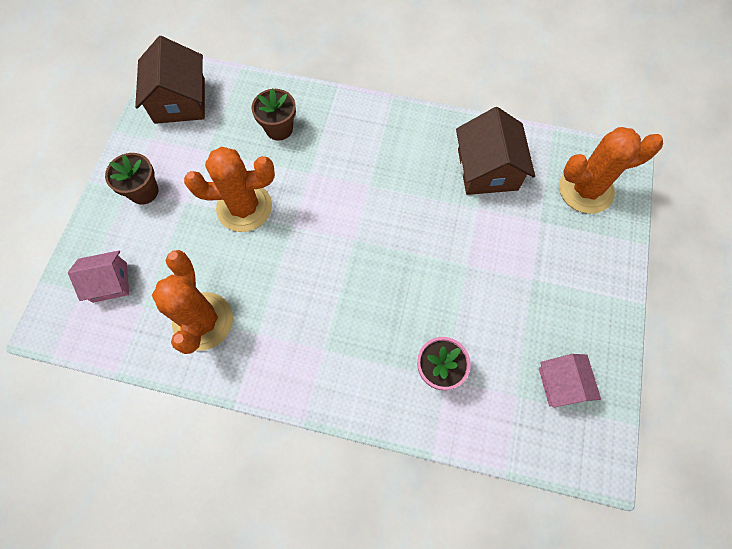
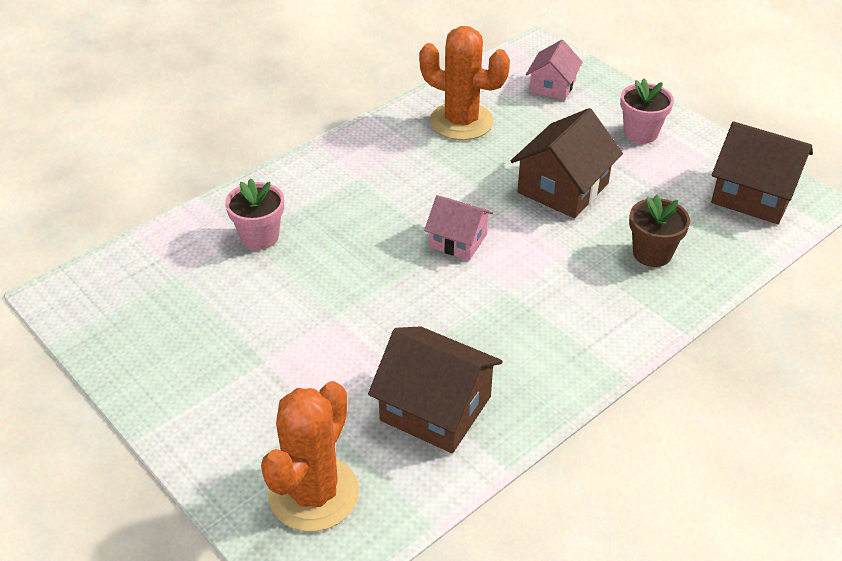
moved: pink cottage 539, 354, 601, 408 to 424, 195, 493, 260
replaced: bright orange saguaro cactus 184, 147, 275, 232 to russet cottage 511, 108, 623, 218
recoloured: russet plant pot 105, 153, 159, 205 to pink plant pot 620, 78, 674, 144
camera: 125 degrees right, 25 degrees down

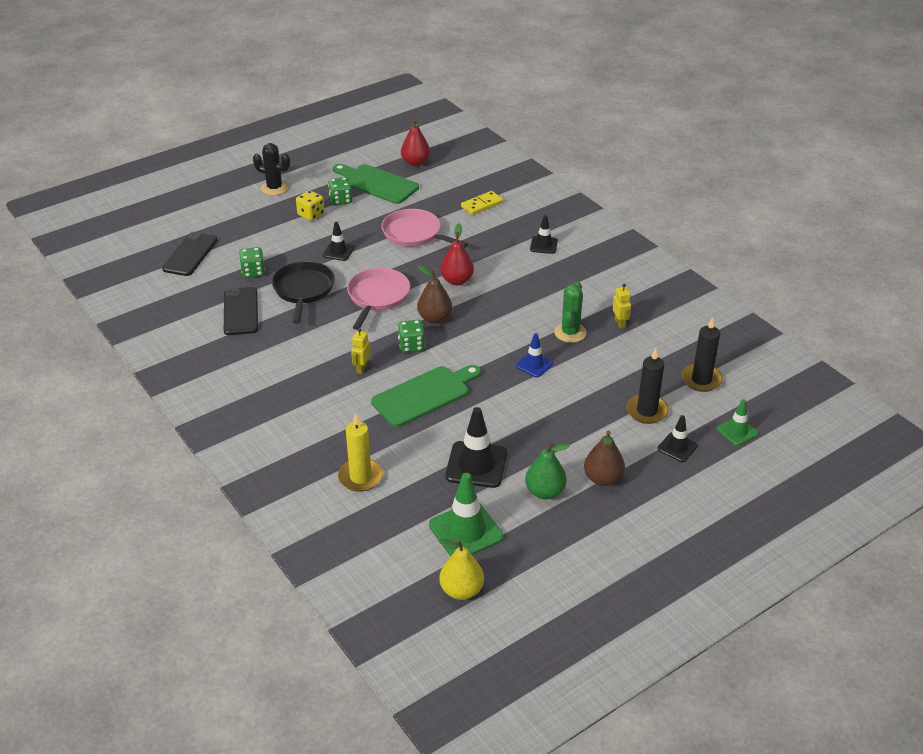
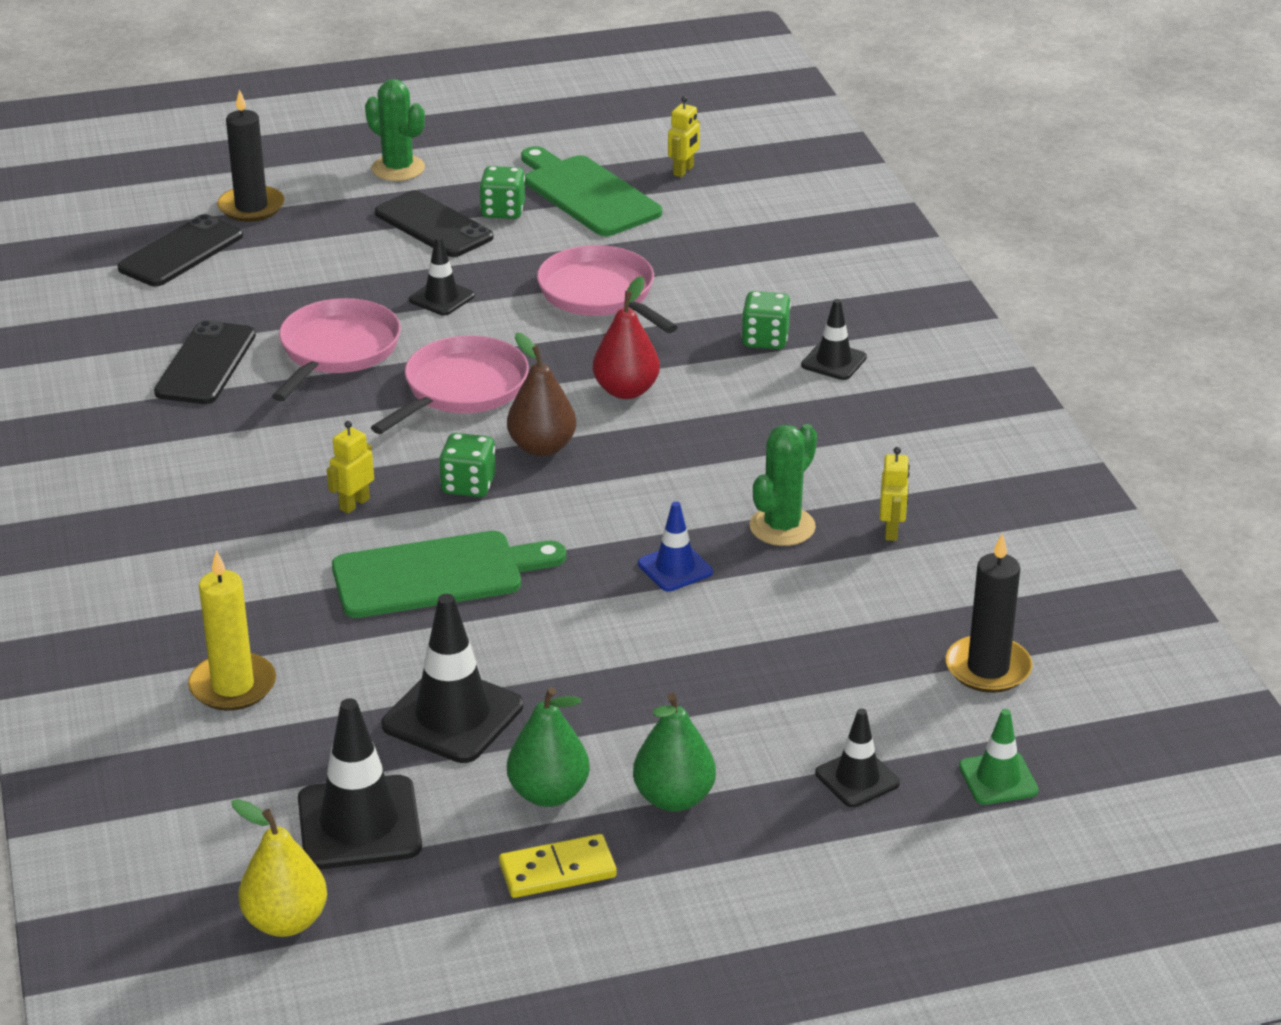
moved: leaf-green die 239, 247, 265, 278 to 741, 291, 791, 349; yellow domino 461, 191, 503, 215 to 499, 834, 617, 898; jet-black pillar candle 626, 348, 669, 424 to 217, 89, 285, 222
replaced: yellow die 296, 190, 325, 221 to jet-black mobile phone 375, 190, 493, 257; red toy pear 401, 119, 430, 166 to yellow toy robot 668, 96, 700, 177
recoloured: jet-black saguaro cactus 253, 143, 290, 195 to leaf-green saguaro cactus 365, 79, 425, 181; jet-black skillet 272, 261, 335, 324 to pink skillet 272, 298, 401, 401; leaf-green safety cone 429, 473, 504, 556 to jet-black safety cone 298, 698, 422, 869; russet toy pear 584, 431, 625, 486 to leaf-green toy pear 633, 693, 716, 812
camera: 20 degrees right, 5 degrees down

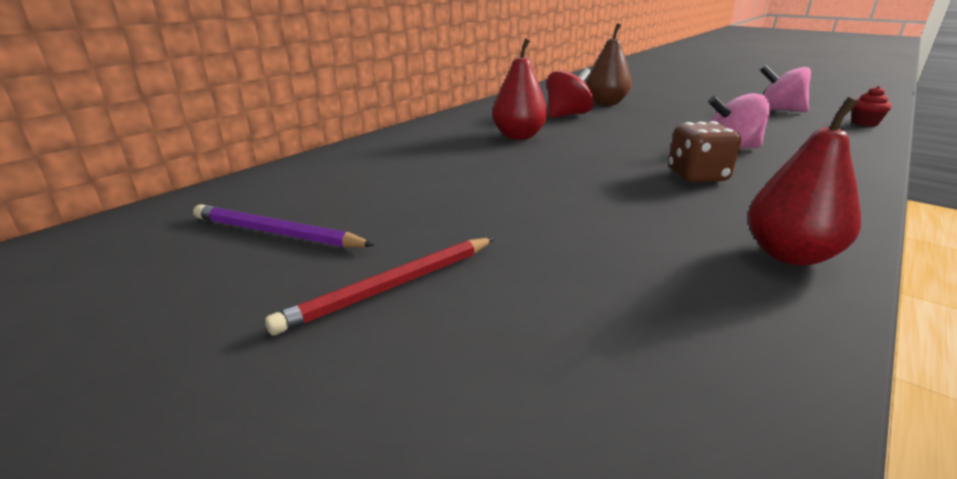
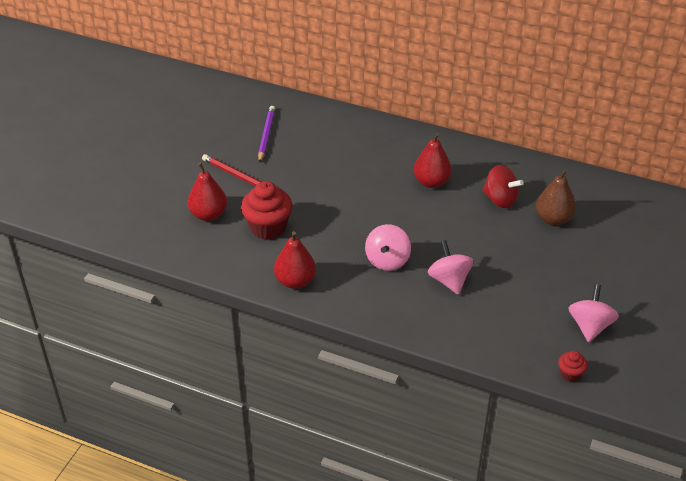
added: red toy pear 188, 163, 227, 221; red cupcake 241, 181, 293, 240
replaced: russet die 668, 121, 741, 182 to pink toy top 365, 224, 411, 271
camera: 75 degrees right, 15 degrees up

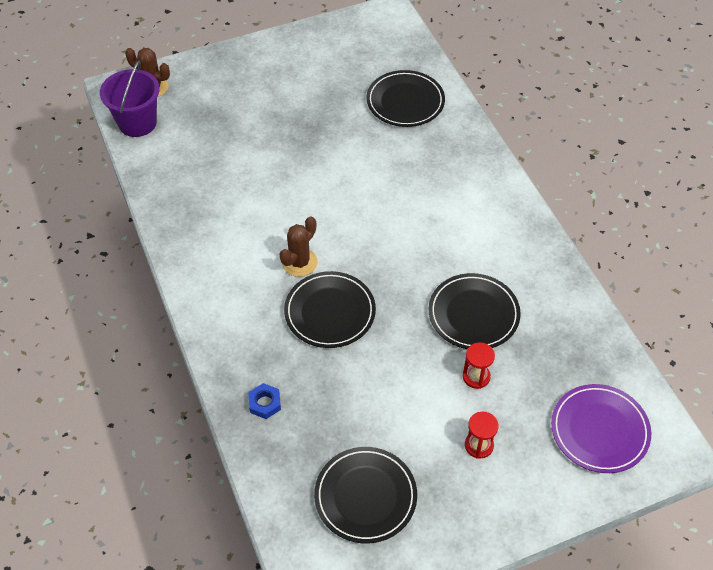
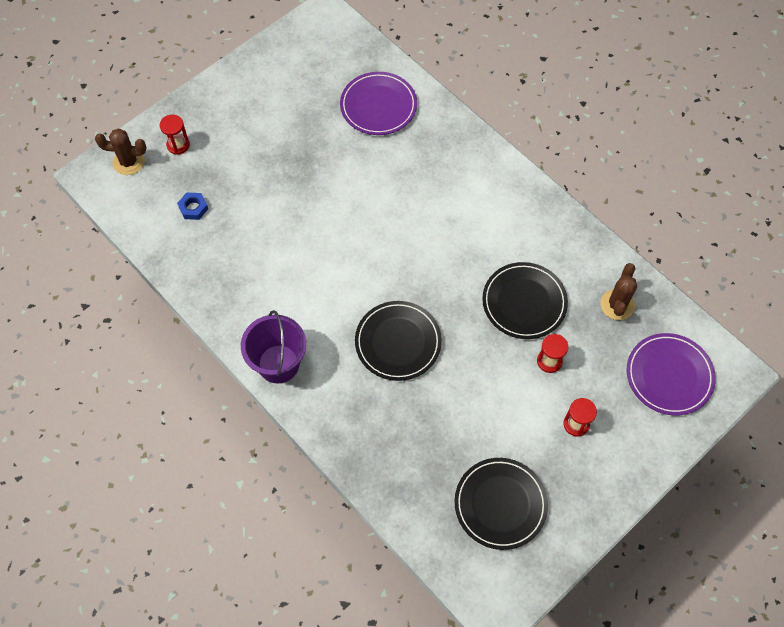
added: red sand timer 160, 115, 190, 155
moved: violet sand bucket 100, 60, 160, 137 to 241, 310, 306, 383; blue nut 248, 383, 281, 419 to 177, 192, 208, 220; russet saguaro cactus 279, 216, 318, 277 to 600, 263, 637, 320
recoloured: jet-black plate 366, 70, 445, 127 to violet plate 340, 72, 417, 135
camera: 20 degrees left, 10 degrees up

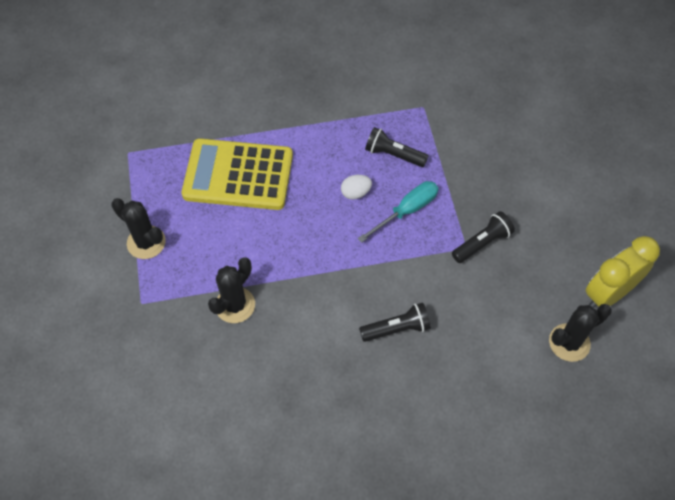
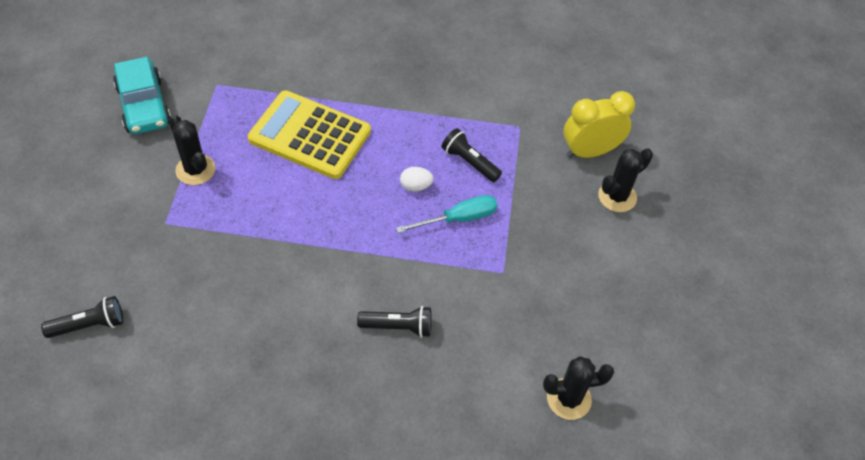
added: teal car 113, 57, 171, 134
moved: jet-black saguaro cactus 208, 257, 255, 323 to 598, 148, 653, 212; jet-black pocket torch 452, 211, 515, 263 to 41, 296, 123, 338; yellow bedside clock 586, 236, 660, 308 to 563, 91, 635, 158
camera: 15 degrees right, 5 degrees down

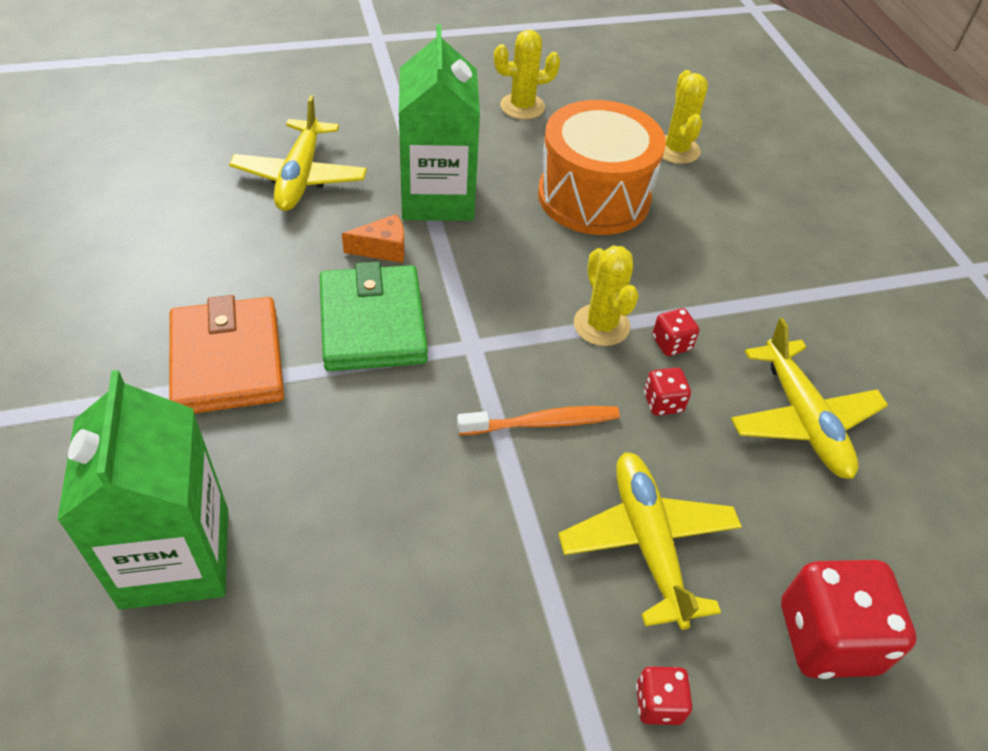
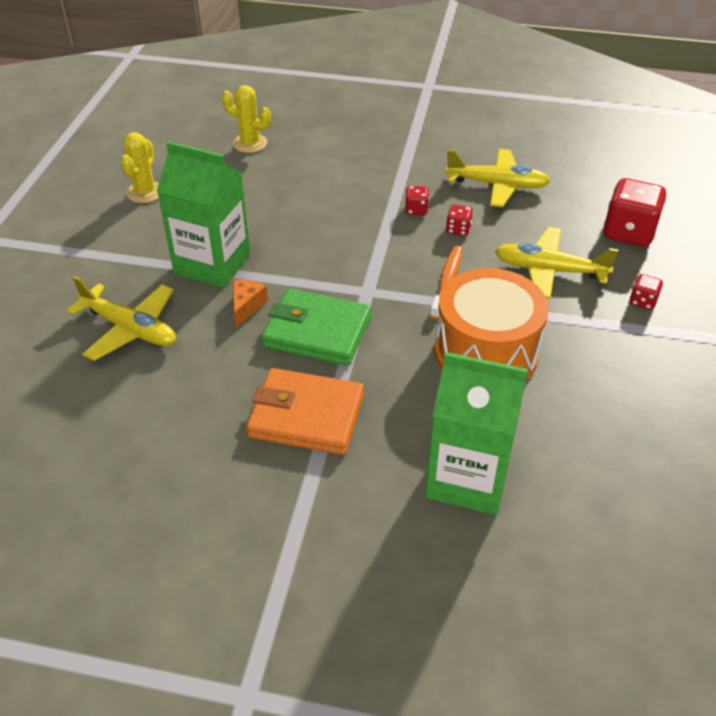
removed: yellow saguaro cactus 574, 246, 639, 346
moved: bright orange drum 538, 100, 666, 235 to 435, 268, 549, 381
camera: 60 degrees left, 5 degrees down

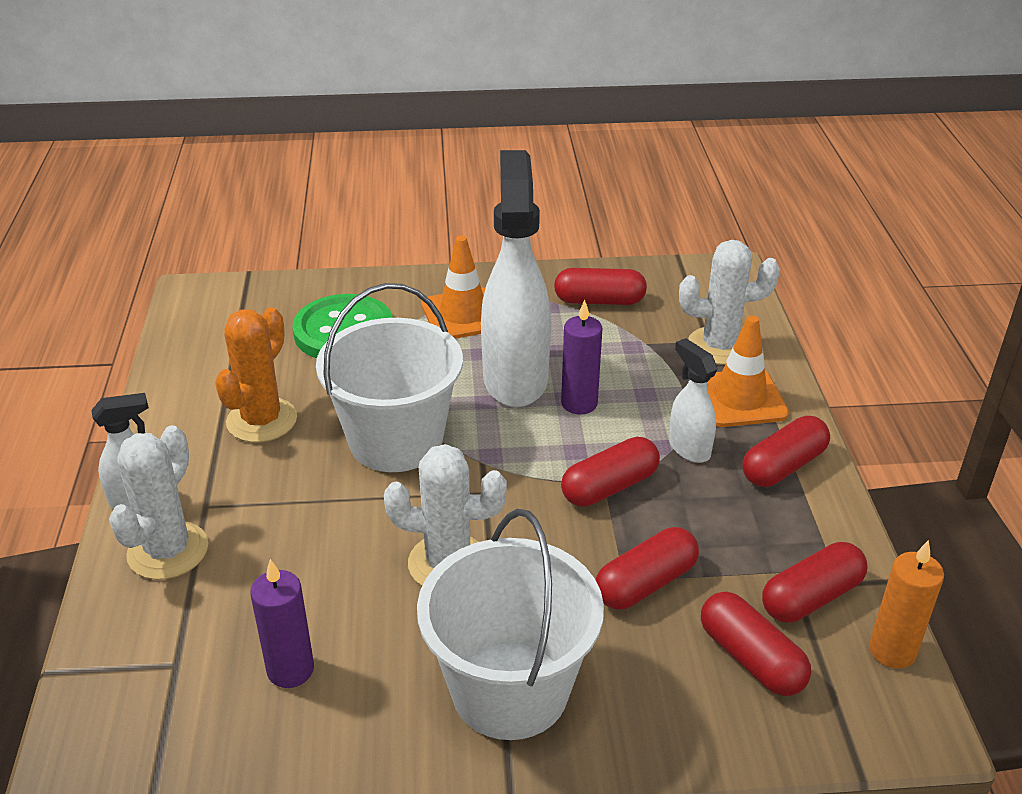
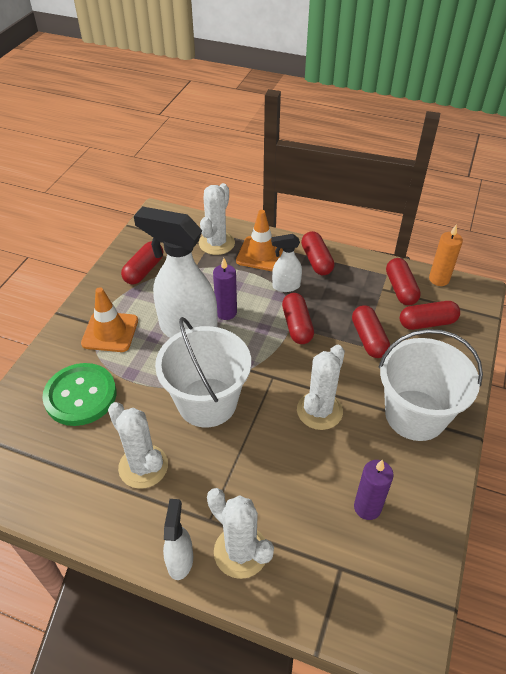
recoloured: bright orange saguaro cactus 215, 307, 297, 443 to snow-white saguaro cactus 108, 402, 168, 489
camera: 65 degrees left, 10 degrees up

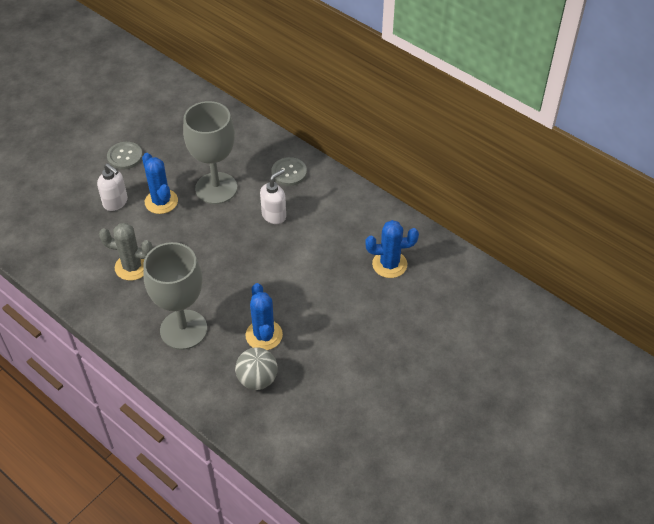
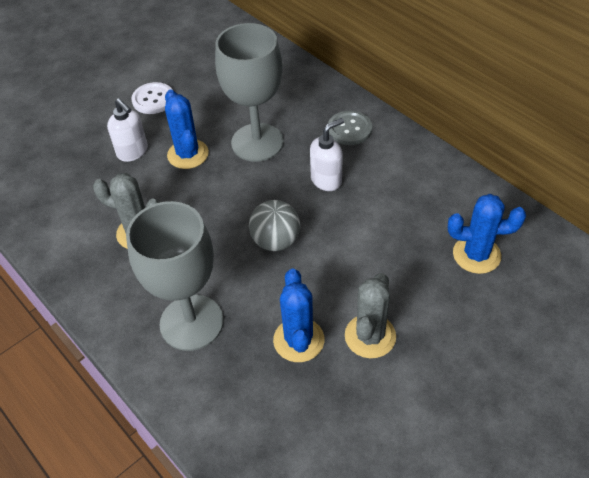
added: grey saguaro cactus 345, 273, 396, 358
moved: grey ball 235, 347, 278, 390 to 249, 200, 300, 251
recoloured: grey sewing button 107, 142, 143, 170 to snow-white sewing button 131, 82, 172, 114
camera: 10 degrees right, 0 degrees up

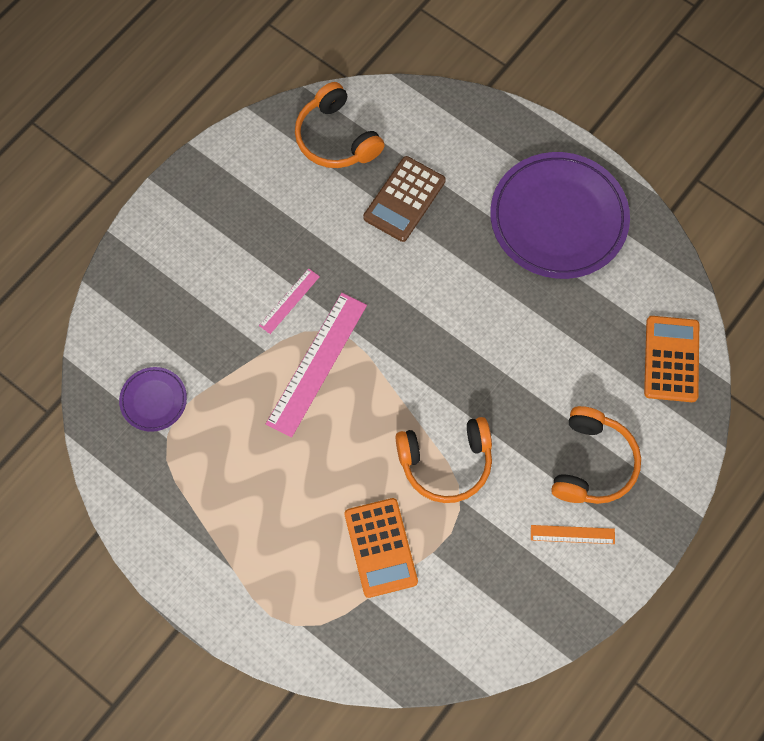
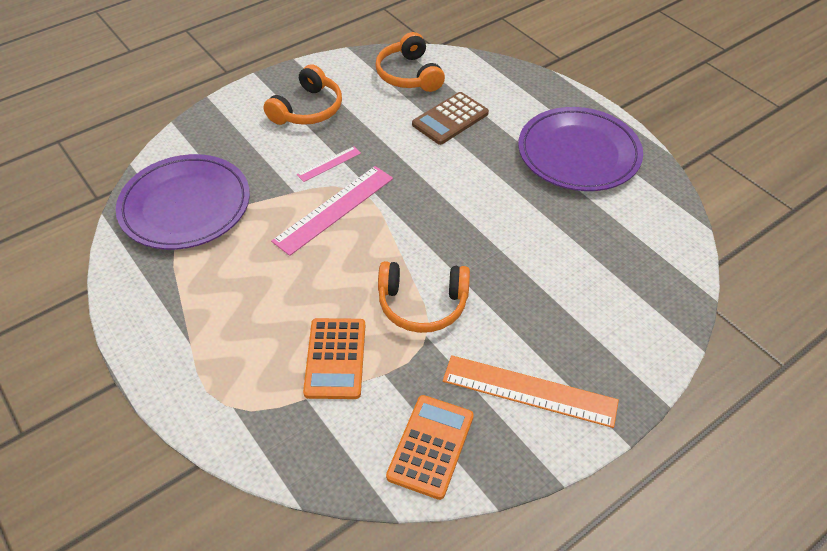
moved: bright orange over-ear headphones 551, 406, 641, 504 to 263, 64, 342, 125; bright orange calculator 644, 316, 699, 402 to 386, 395, 474, 500
resized: violet plate 119, 367, 187, 432 = 116, 154, 250, 250 x2.17; bright orange ruler 531, 525, 615, 544 = 443, 355, 619, 428 x1.97
camera: 15 degrees right, 20 degrees down

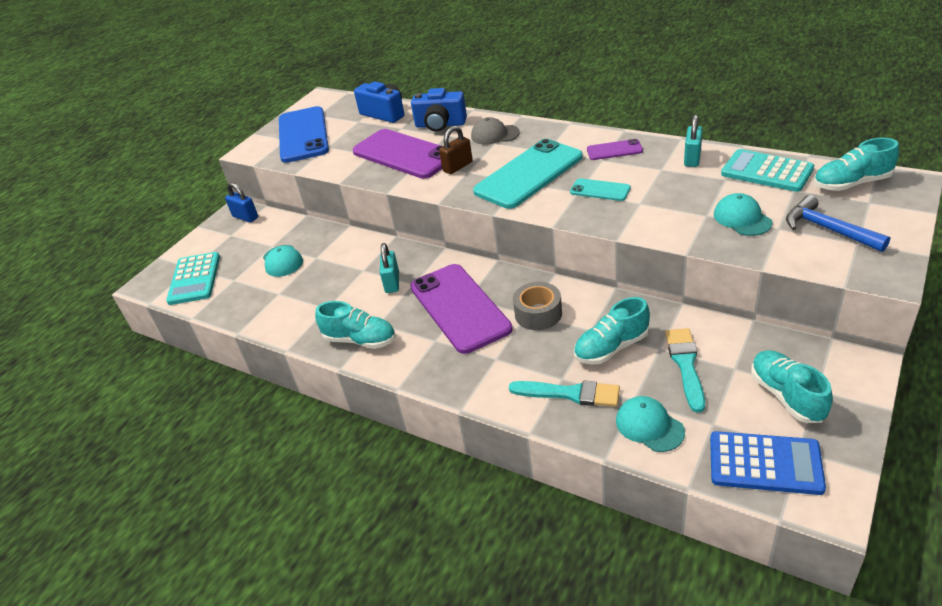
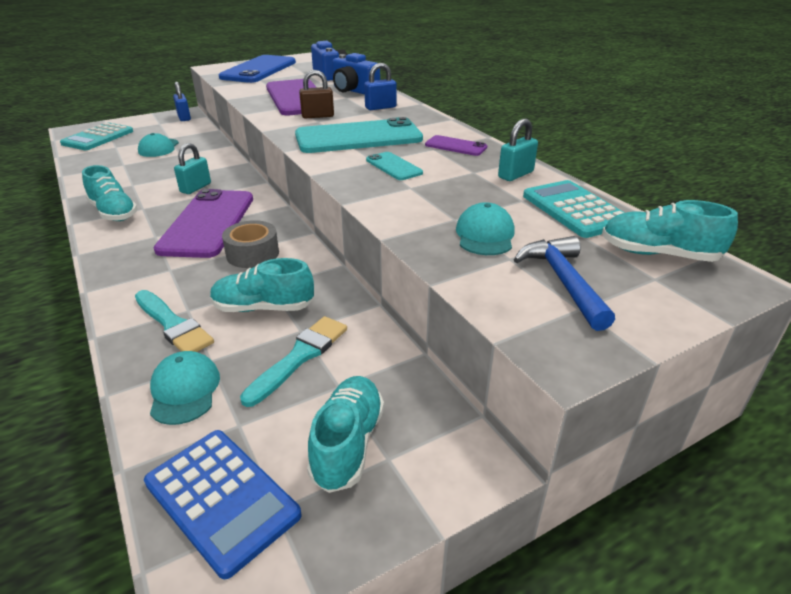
replaced: grey baseball cap 471, 117, 520, 145 to blue padlock 364, 63, 397, 110
camera: 25 degrees right, 5 degrees down

